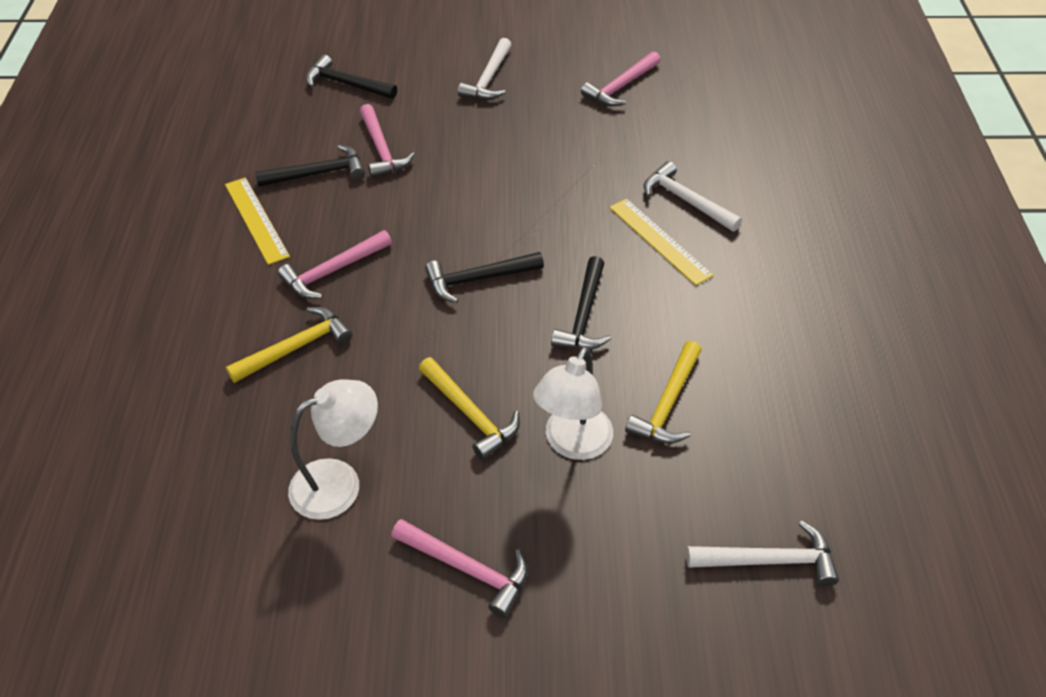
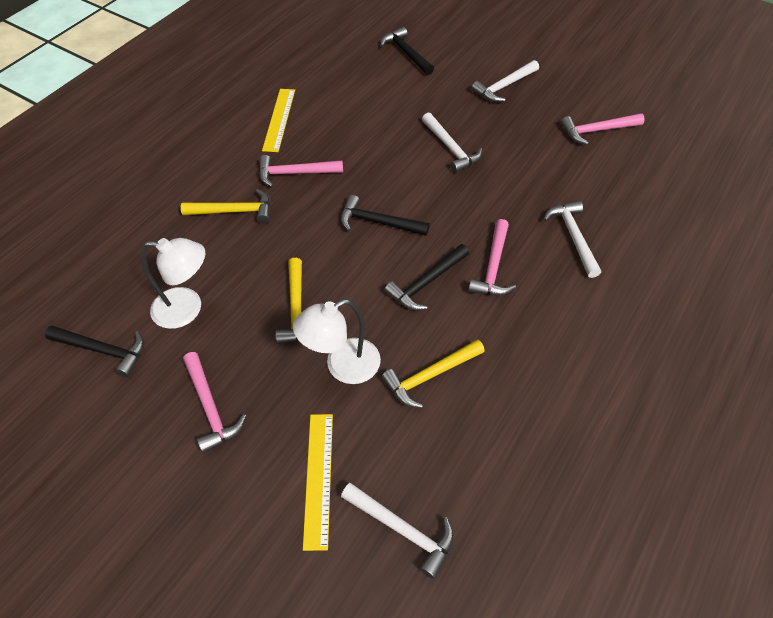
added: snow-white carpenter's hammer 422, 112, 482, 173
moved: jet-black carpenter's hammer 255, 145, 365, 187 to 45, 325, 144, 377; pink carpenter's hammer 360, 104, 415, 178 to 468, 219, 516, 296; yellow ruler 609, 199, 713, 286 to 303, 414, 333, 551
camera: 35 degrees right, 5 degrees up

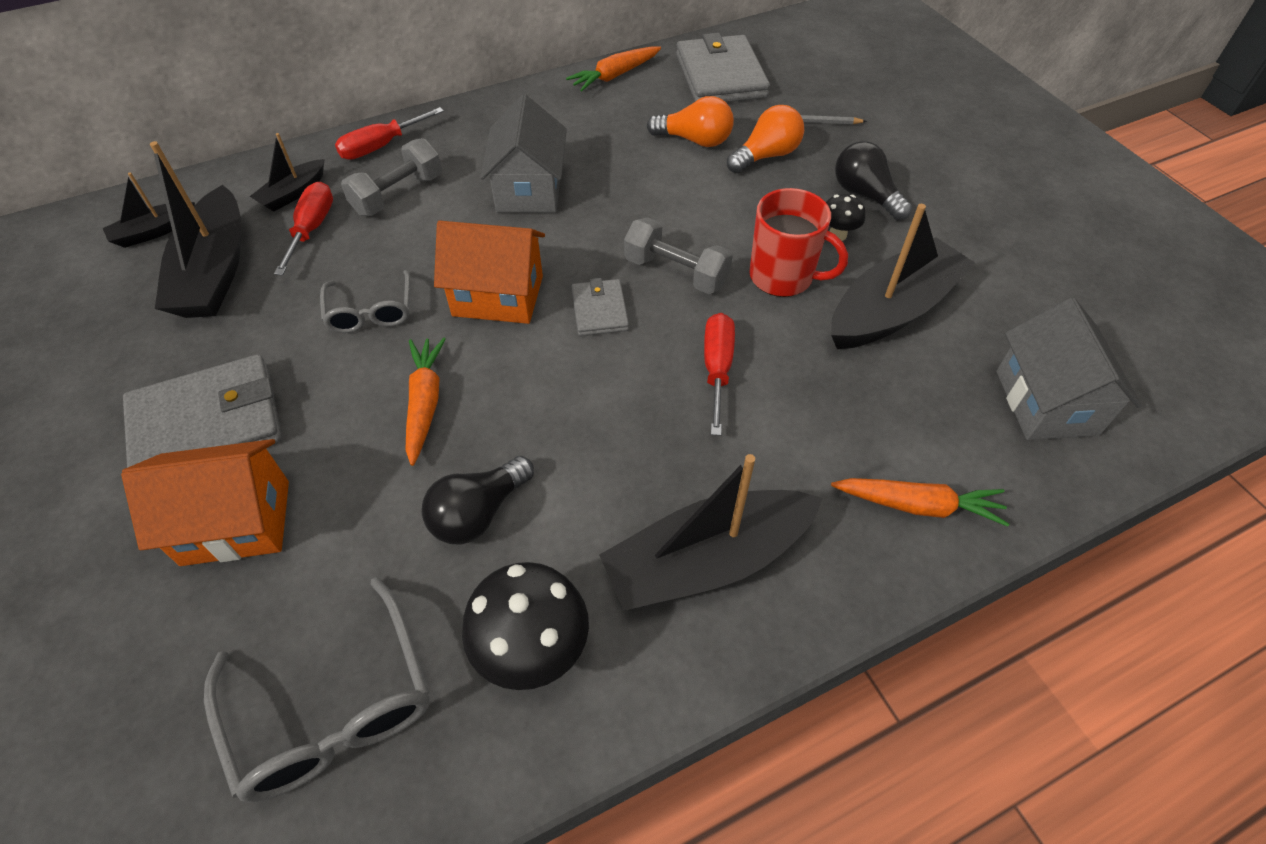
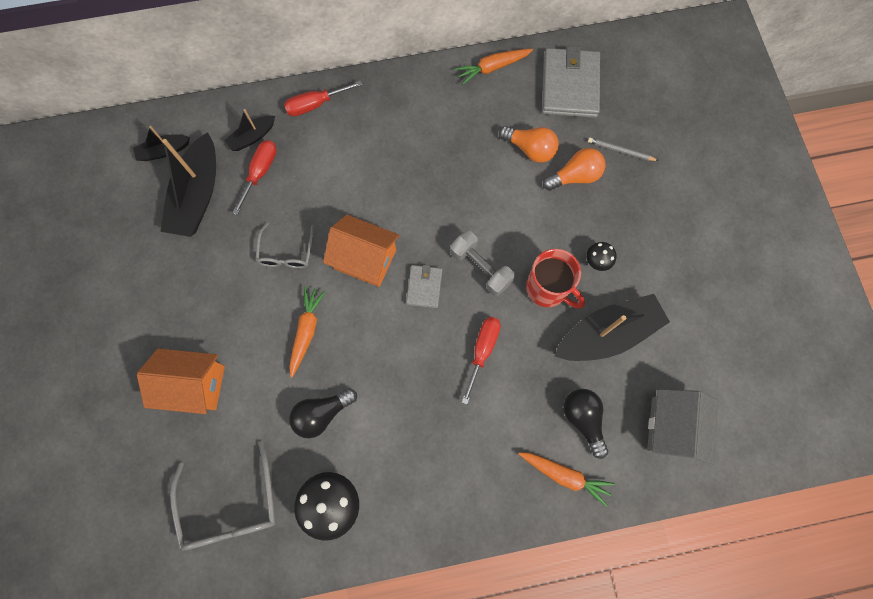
removed: grey card wallet 123, 354, 282, 468; grey dumbbell 341, 138, 442, 216; grey cottage 480, 94, 567, 213; jet-black toy boat 599, 454, 823, 611
moved: jet-black bulb 835, 141, 912, 220 to 564, 389, 608, 459
camera: 15 degrees right, 20 degrees up

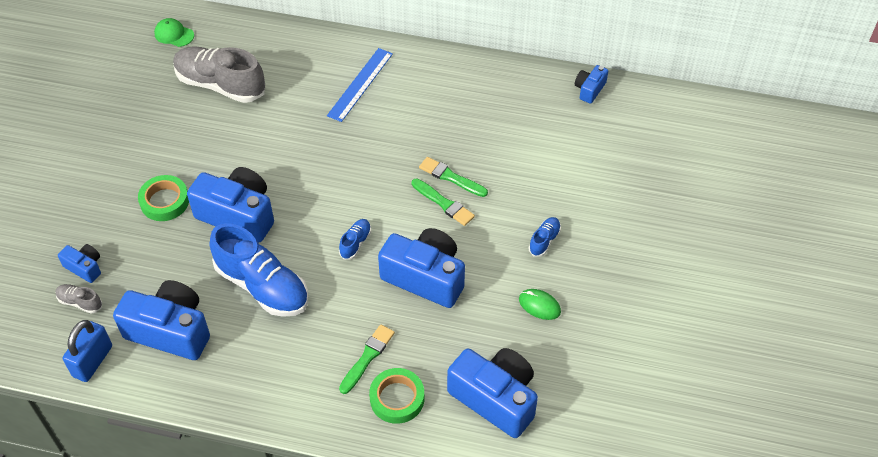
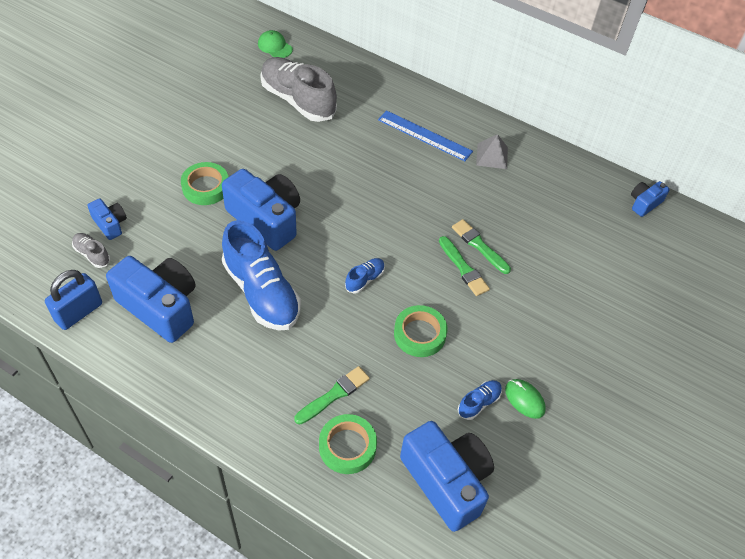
added: grey solid pyramid 476, 134, 508, 169
moved: blue sneaker 529, 217, 561, 257 to 458, 380, 502, 420
replaced: blue photo camera 378, 228, 465, 308 to leaf-green tape 394, 305, 448, 357
turned: blue ruler 327, 48, 393, 122 = 378, 110, 473, 161 75 degrees clockwise
camera: 15 degrees right, 0 degrees up

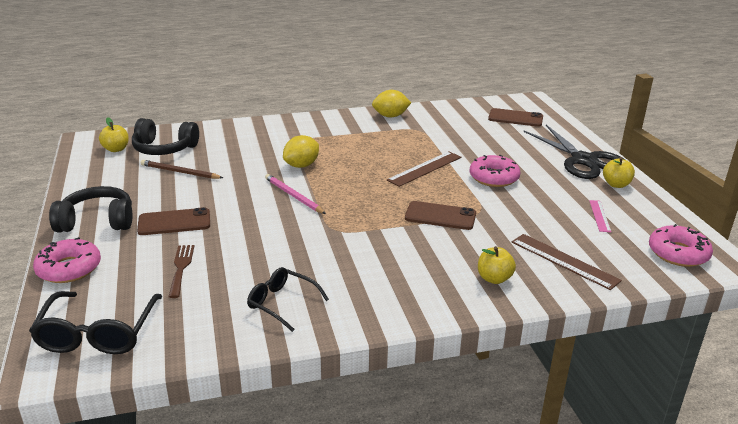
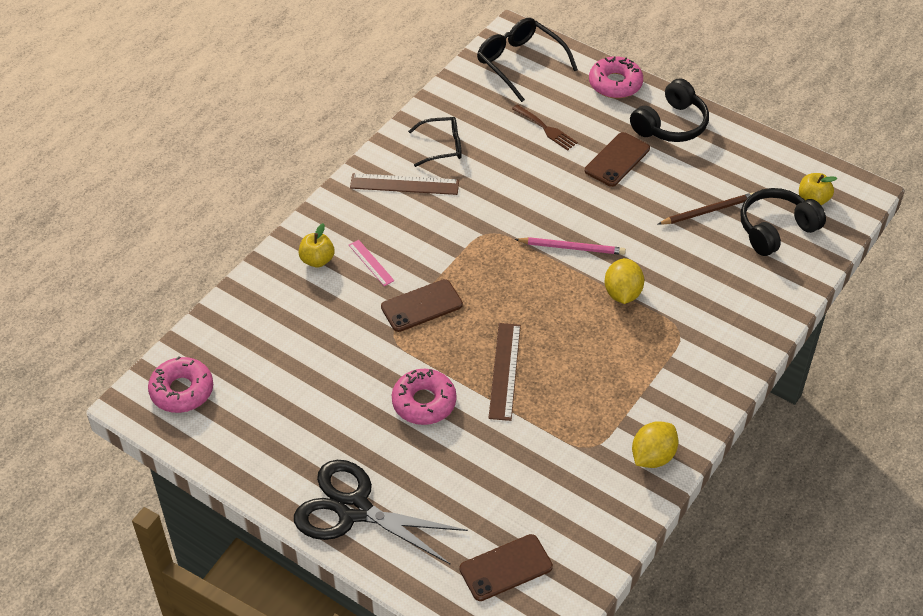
removed: yellow apple fruit 603, 157, 635, 188
moved: russet ruler 512, 234, 622, 290 to 350, 173, 459, 195; pink ruler 589, 200, 611, 232 to 349, 240, 394, 286
camera: 140 degrees right, 20 degrees up

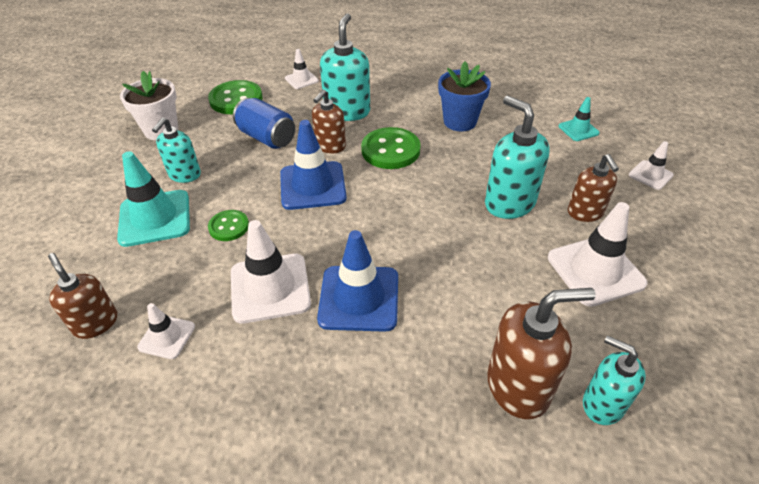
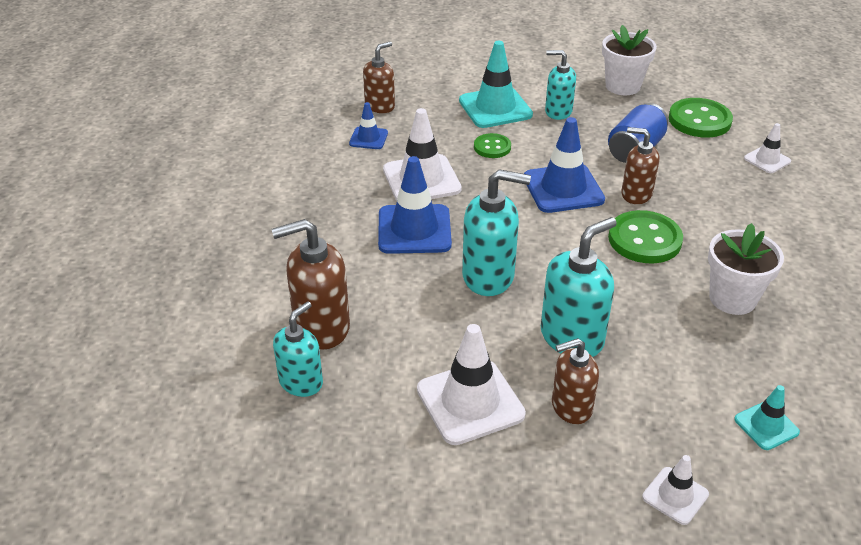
moved: teal pump bottle 320, 13, 370, 121 to 462, 169, 531, 296
recoloured: snow-white safety cone 137, 303, 195, 359 to blue safety cone 349, 102, 388, 149; blue plant pot 438, 61, 491, 131 to snow-white plant pot 708, 223, 784, 315
turned: russet pump bottle 487, 288, 596, 419 = 271, 219, 350, 350 90 degrees clockwise
camera: 85 degrees right, 5 degrees down

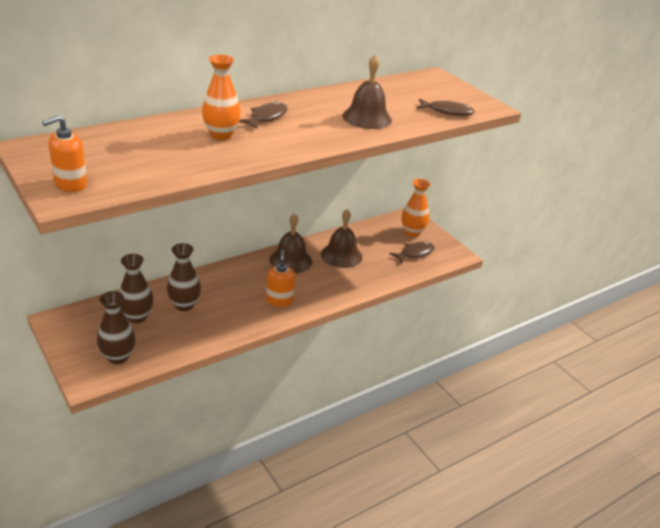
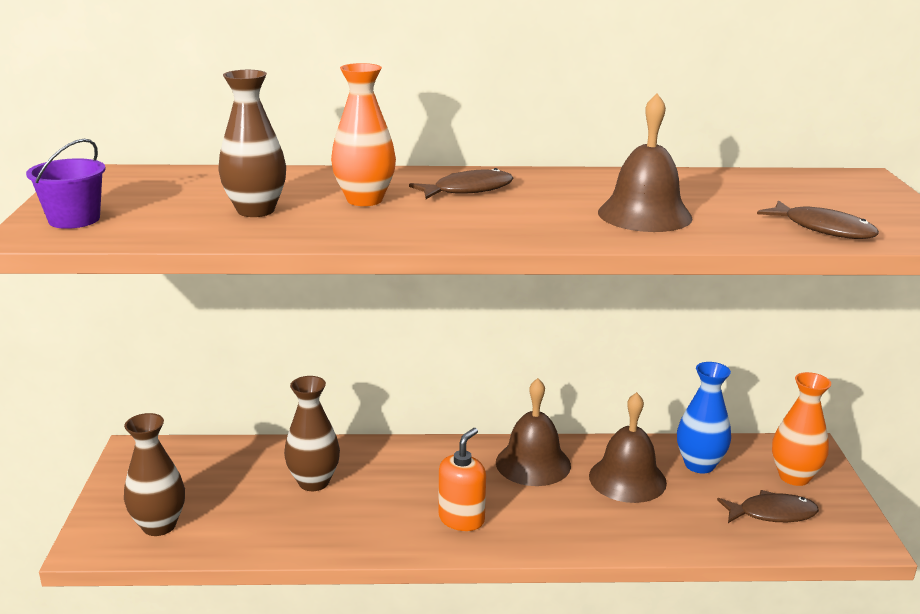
added: blue flower vase 677, 362, 731, 474
moved: russet flower vase 119, 254, 153, 323 to 218, 70, 286, 217
replaced: bright orange pump bottle 42, 115, 87, 192 to violet sand bucket 26, 139, 106, 229
camera: 35 degrees right, 10 degrees down

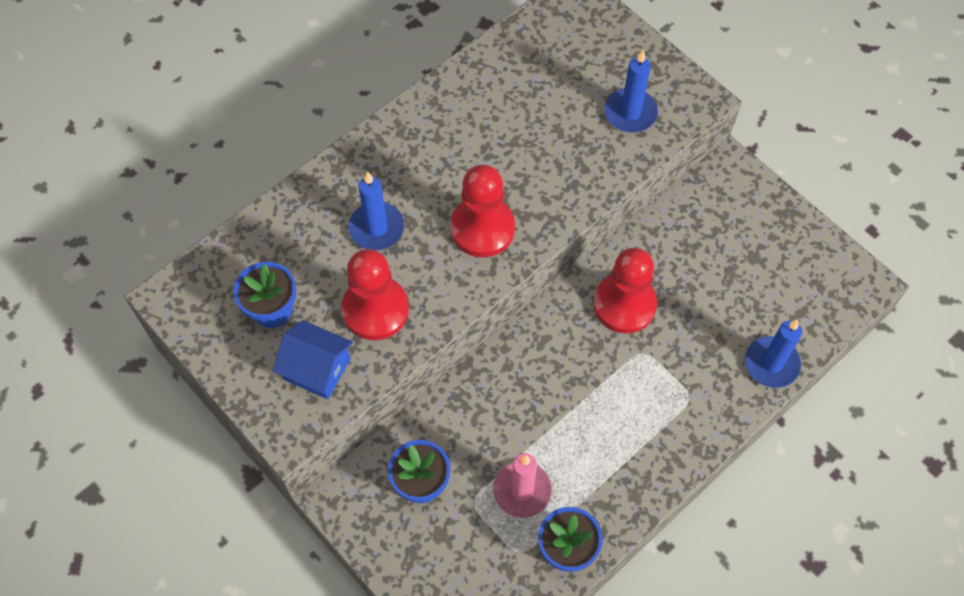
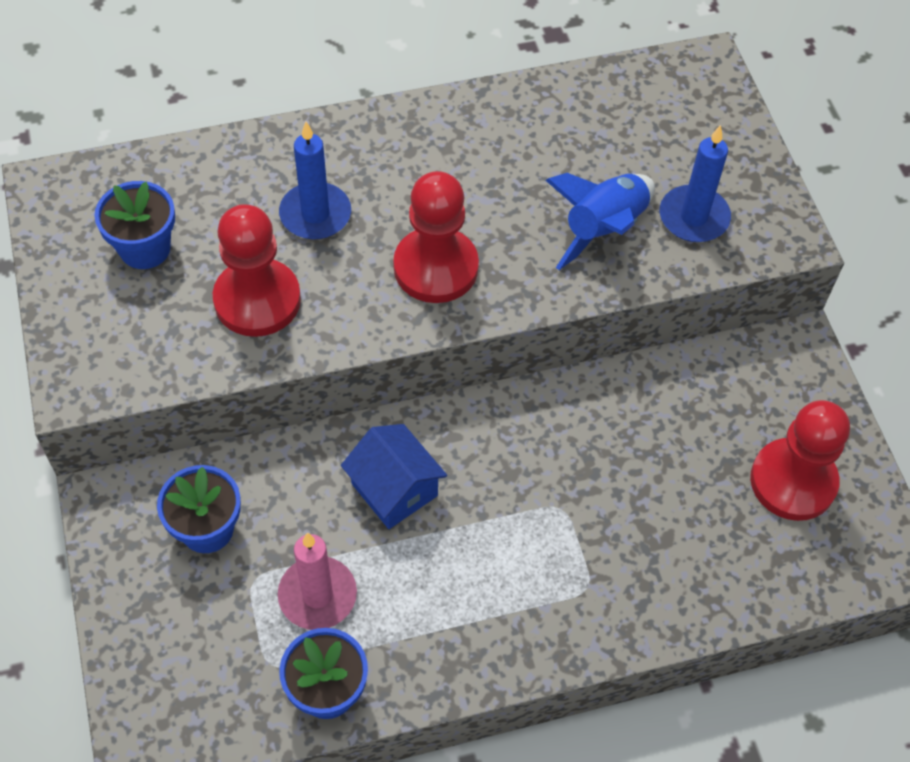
removed: blue pillar candle 745, 319, 802, 388
added: blue rocket 545, 173, 655, 270
moved: blue cottage 273, 320, 353, 399 to 341, 424, 447, 529; red game pawn 593, 248, 657, 333 to 750, 400, 850, 521
camera: 25 degrees right, 5 degrees down

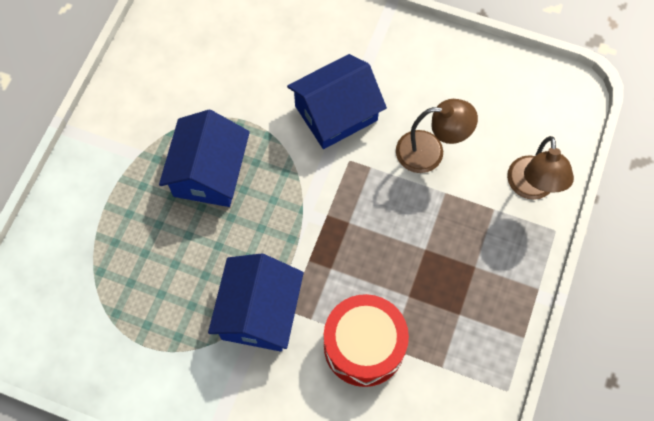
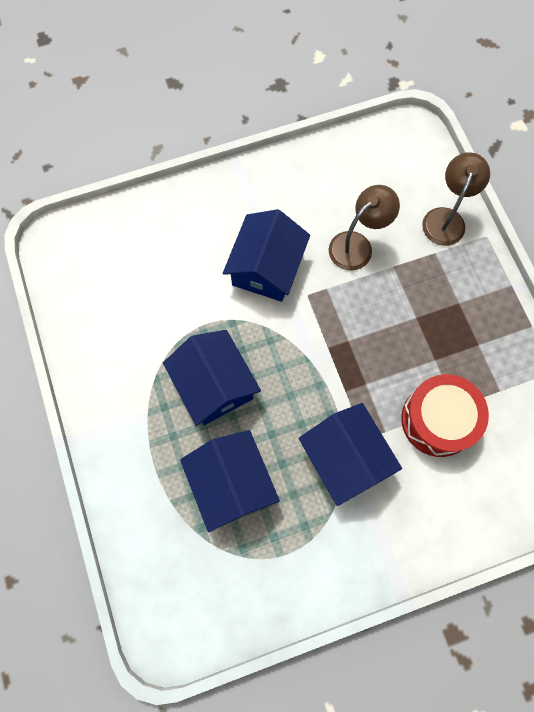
added: blue cottage 180, 430, 280, 532
turned: russet lamp 507, 136, 574, 200 = 422, 152, 490, 246 120 degrees counterclockwise
camera: 40 degrees left, 5 degrees up

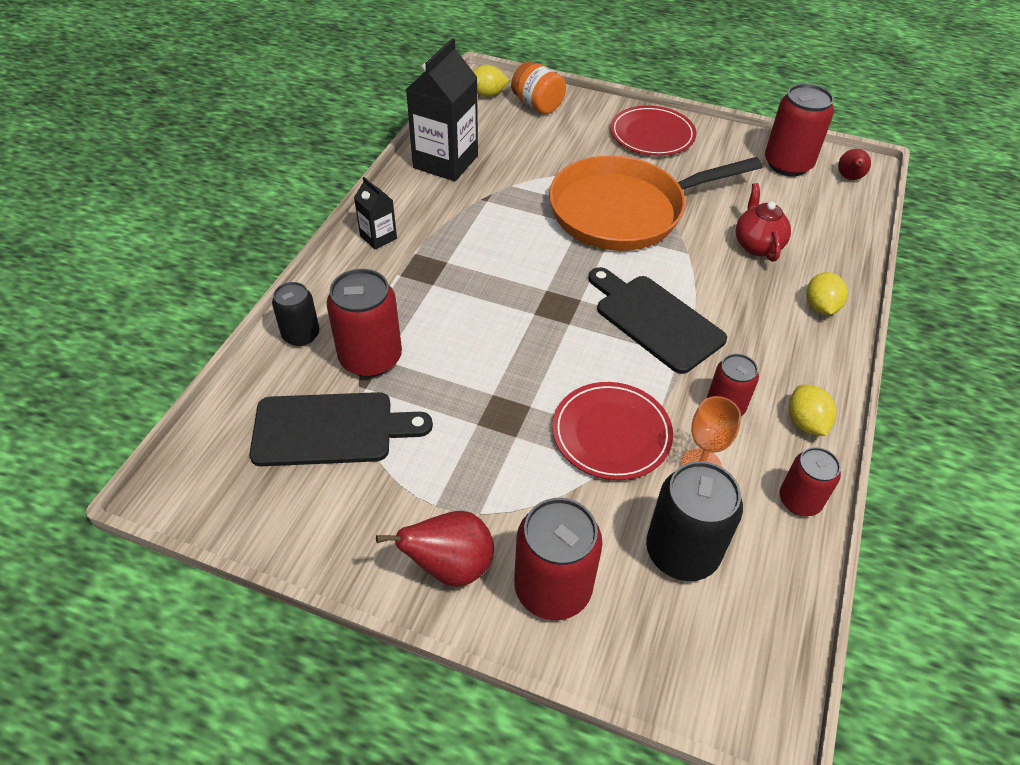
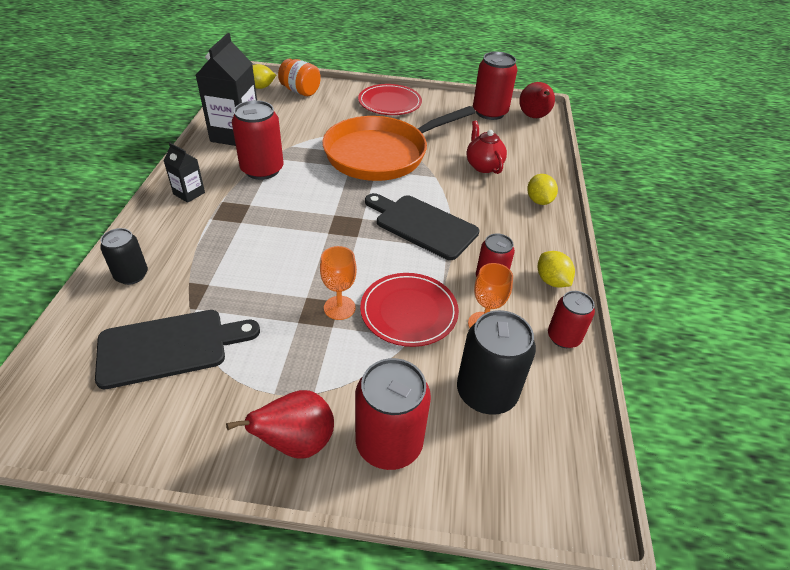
added: bright orange goblet 320, 246, 357, 320
moved: red soda can 326, 269, 402, 377 to 232, 100, 284, 180
resized: red toy pear 838, 149, 871, 180 = 519, 82, 555, 118 x1.59
camera: 15 degrees left, 5 degrees down

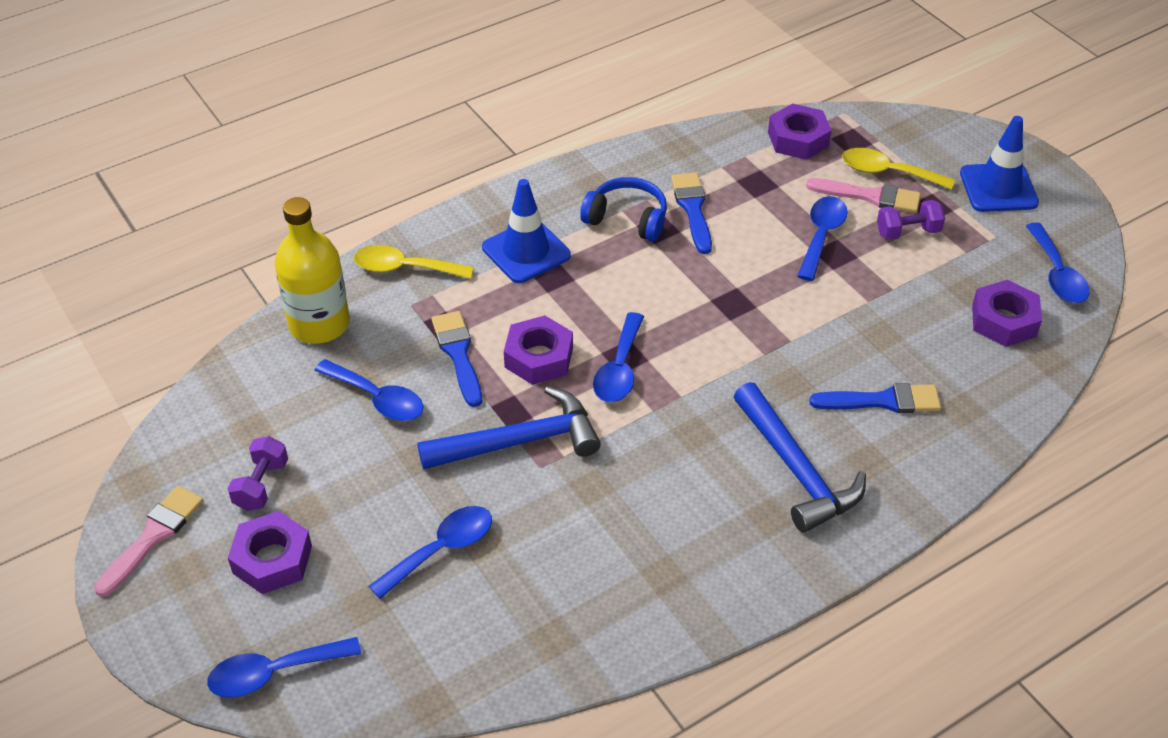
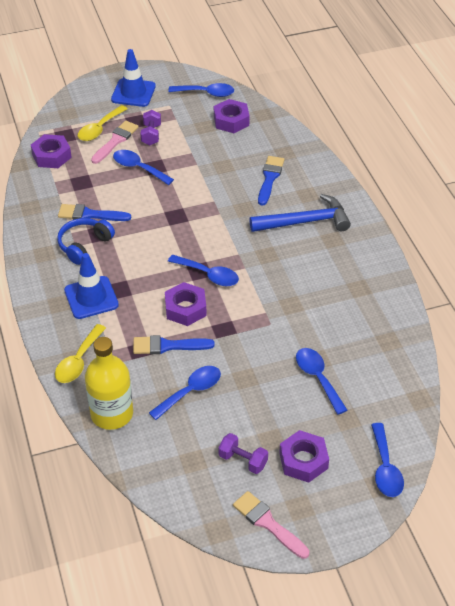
removed: blue carpenter's hammer 417, 386, 601, 470
camera: 75 degrees left, 0 degrees up

